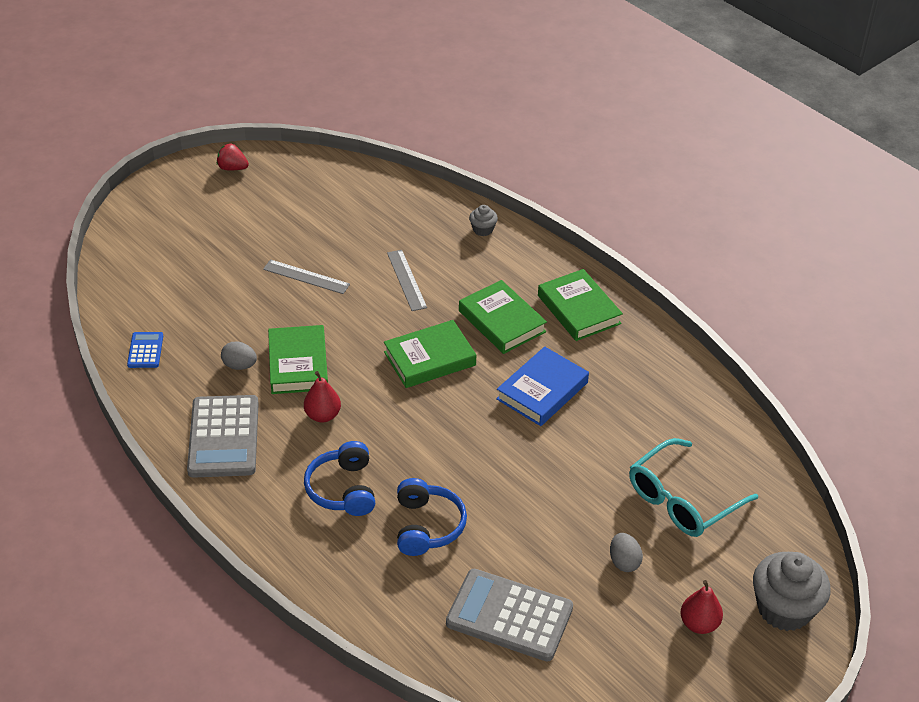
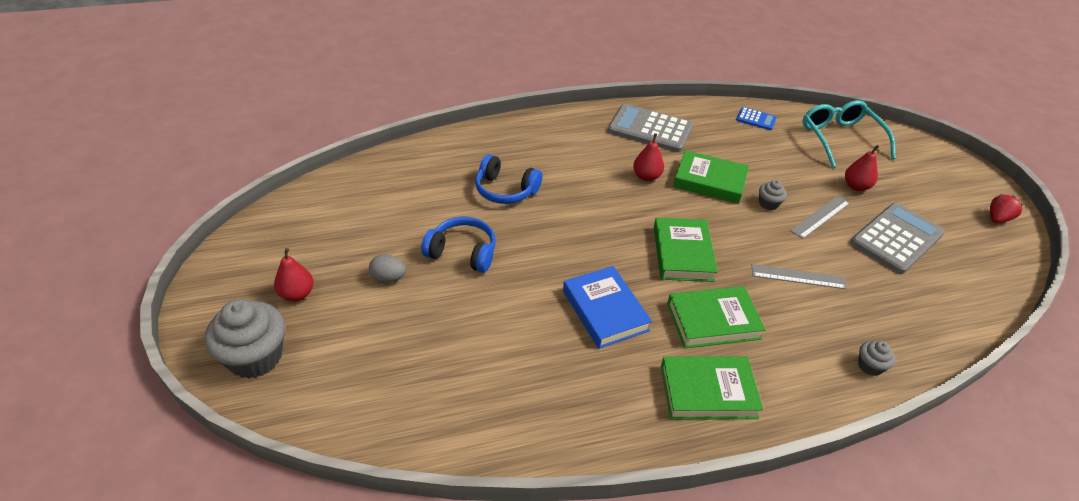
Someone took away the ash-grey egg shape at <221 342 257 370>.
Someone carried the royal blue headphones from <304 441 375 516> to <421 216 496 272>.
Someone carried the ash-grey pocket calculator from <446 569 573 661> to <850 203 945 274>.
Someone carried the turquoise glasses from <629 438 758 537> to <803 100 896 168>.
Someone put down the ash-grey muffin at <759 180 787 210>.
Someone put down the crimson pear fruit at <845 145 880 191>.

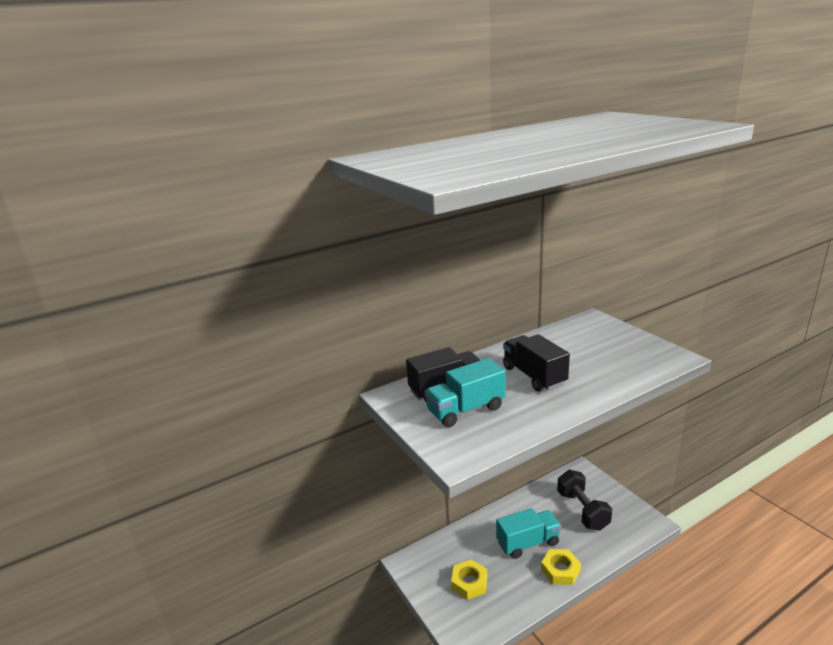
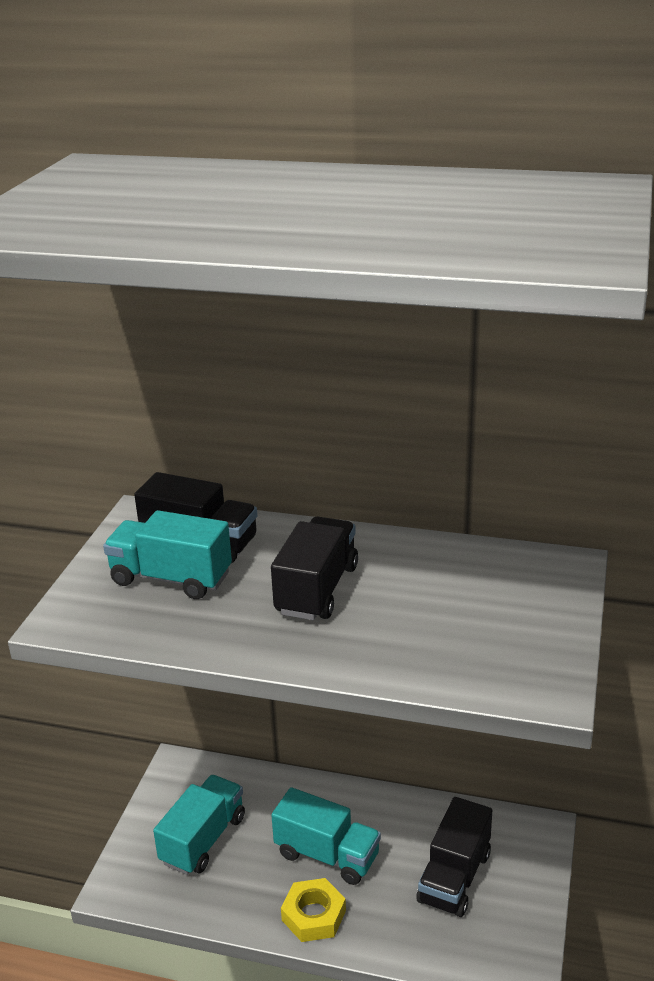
Someone swapped the yellow hexagon nut at <451 559 487 600> for the turquoise lorry at <153 775 245 875>.
Someone swapped the ebony dumbbell at <557 470 612 531> for the ebony lorry at <416 797 492 917>.

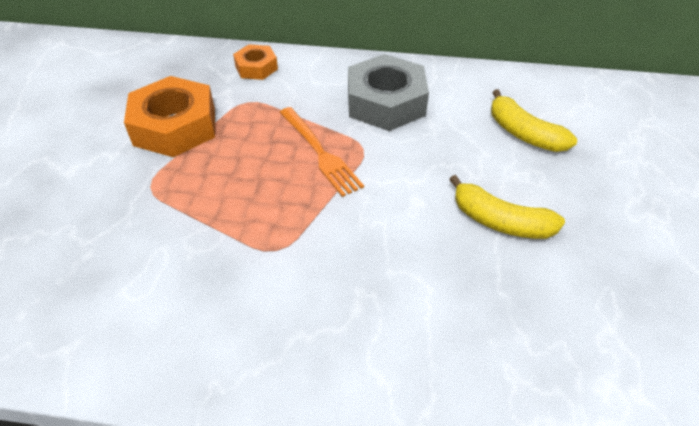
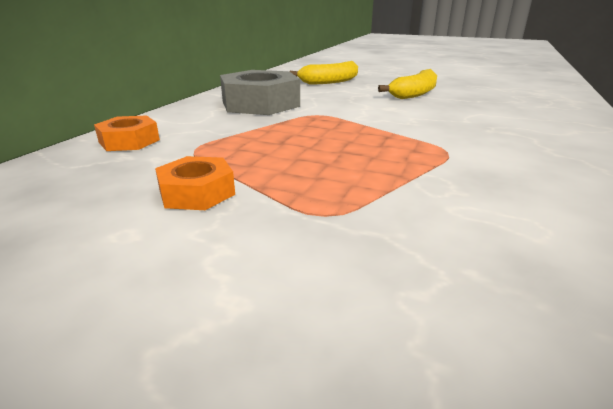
Someone scaled the orange-coloured hexagon nut at <124 76 215 157> by 0.54.
Someone took away the orange-coloured fork at <280 107 364 197>.

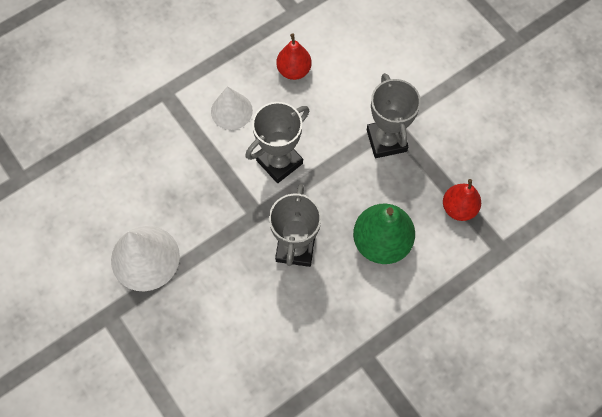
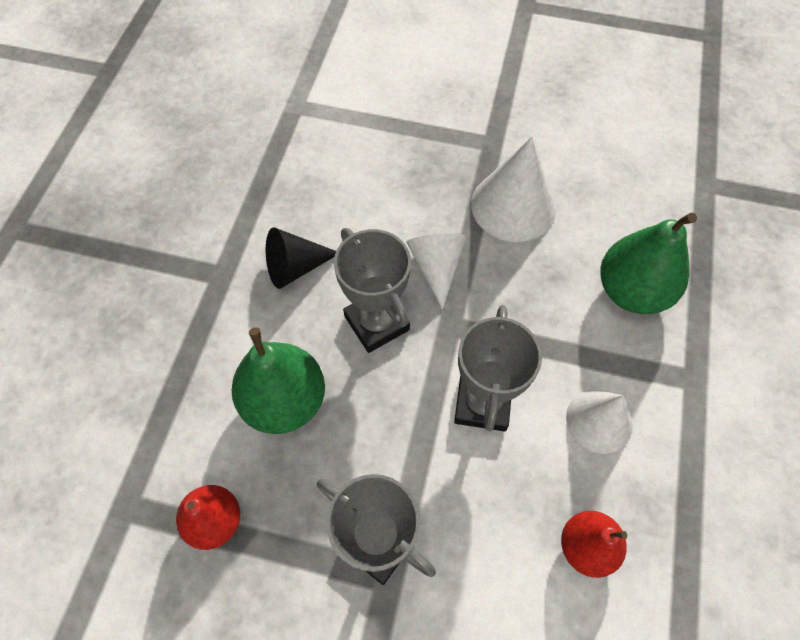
Someone put down the ebony solid cone at <266 227 336 289>.
Someone put down the snow-white solid cone at <406 233 467 309>.
Someone put down the green pear fruit at <601 213 697 314>.

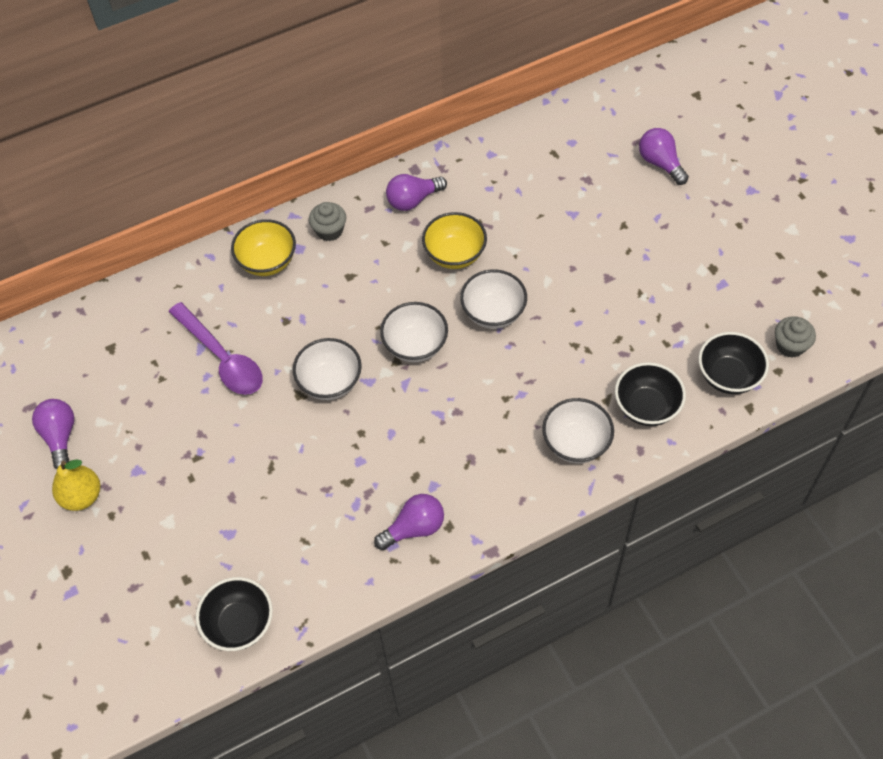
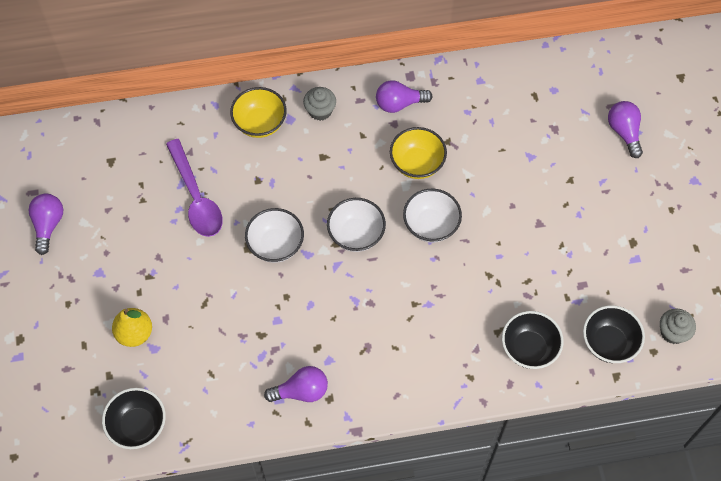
Someone carried the yellow pear fruit from <52 459 100 511> to <112 308 152 347>.
Someone took away the snow-white serving bowl at <542 398 614 463>.

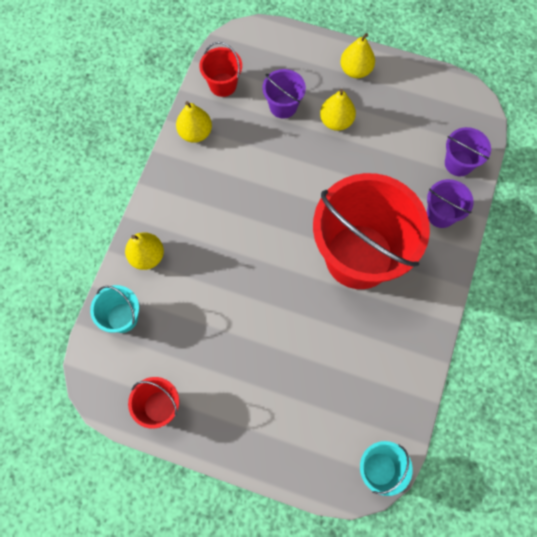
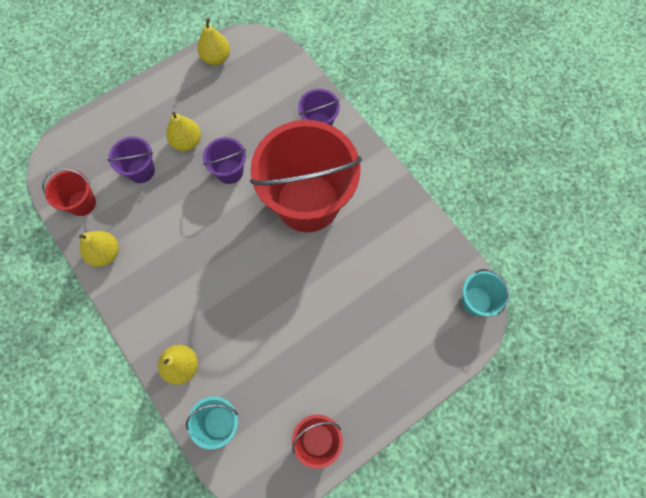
Someone carried the yellow pear fruit from <340 33 375 78> to <197 18 230 65>.
Someone carried the purple pail from <445 127 491 176> to <203 137 246 184>.

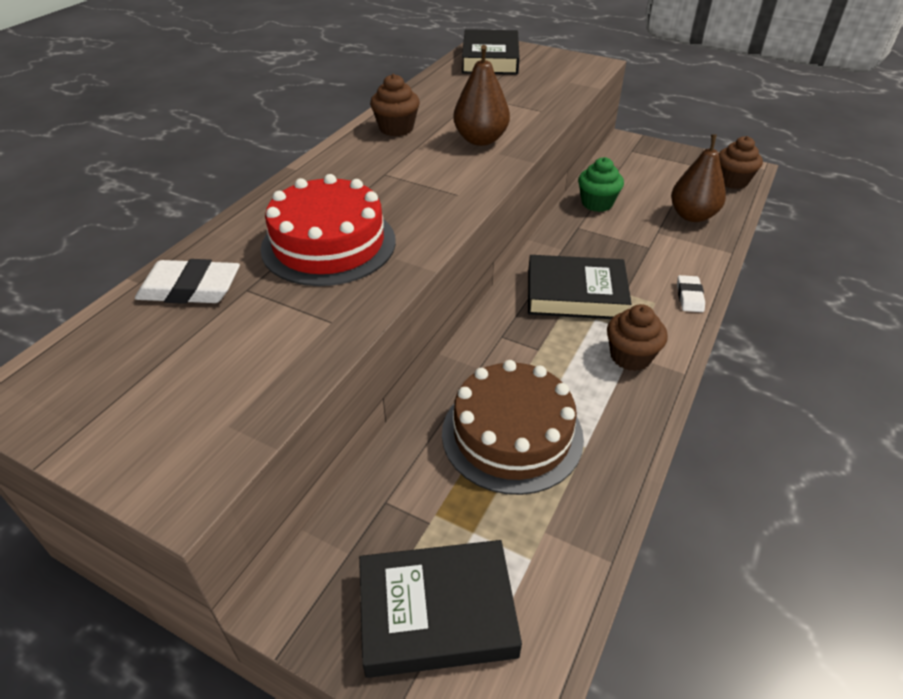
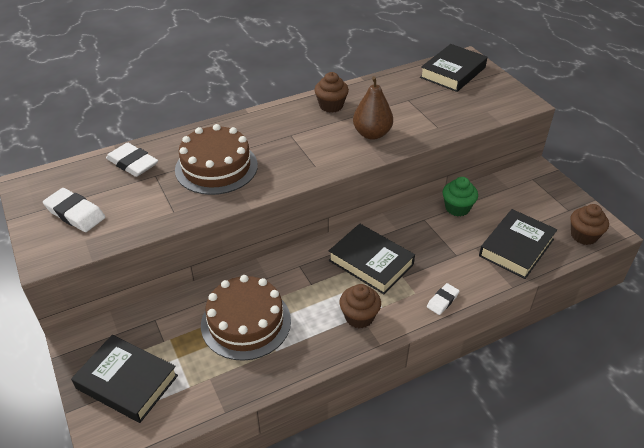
Someone repainted the crimson gateau at <260 174 396 286>, which became the brown gateau at <175 124 258 195>.
Someone swapped the brown pear fruit at <671 134 726 222> for the ebony hardback at <479 209 557 279>.
Someone put down the snow-white pencil eraser at <43 188 105 232>.

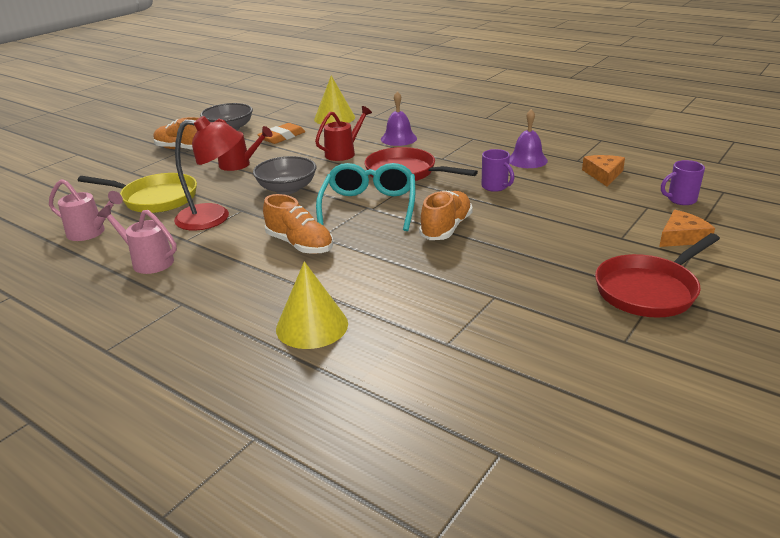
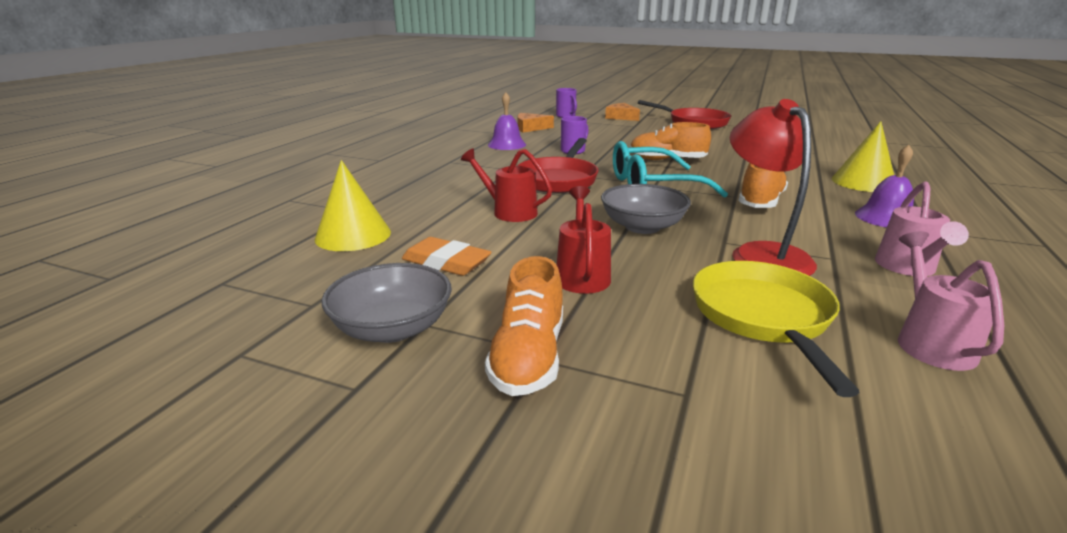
Someone carried the purple school bell from <381 91 417 146> to <855 145 914 228>.

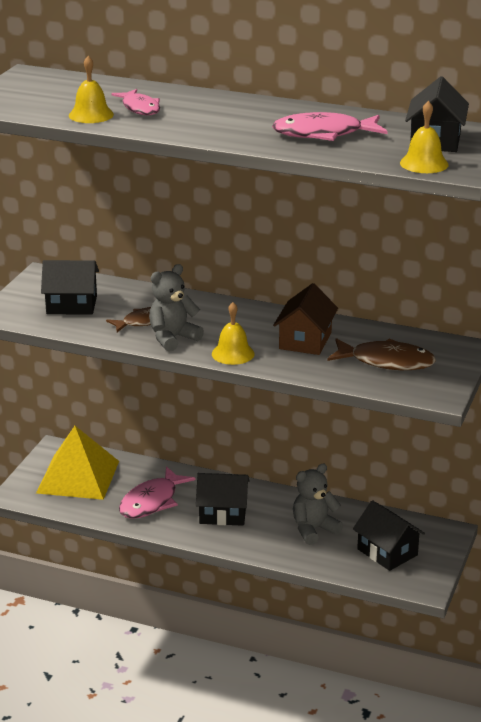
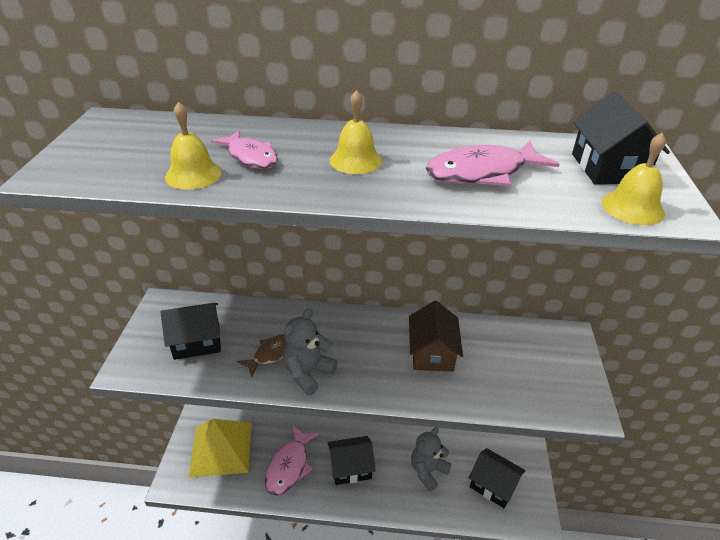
Someone carried the yellow school bell from <212 302 255 365> to <330 90 383 174>.
Someone took away the brown fish at <327 338 436 370>.

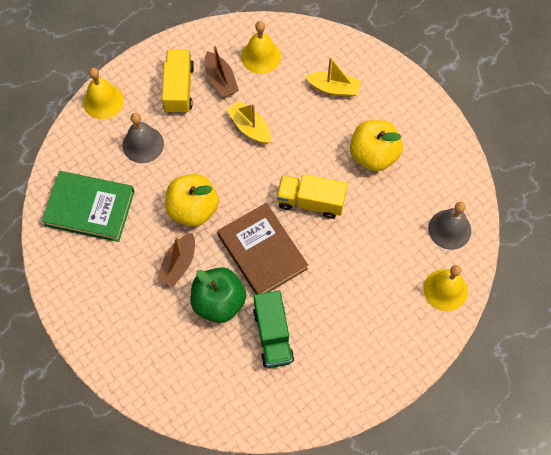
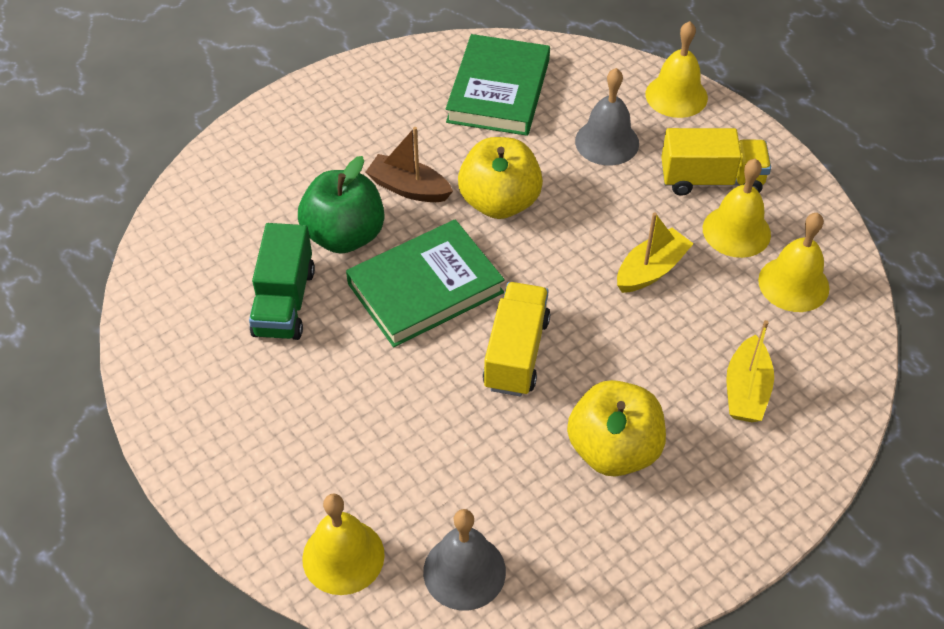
Someone swapped the brown toy boat at <205 45 239 97> for the yellow school bell at <703 159 771 258>.
Someone repainted the brown hardback at <217 203 308 294>, which became the green hardback at <346 219 505 347>.
Someone rotated the green lorry at <253 291 294 368> by 75 degrees counterclockwise.

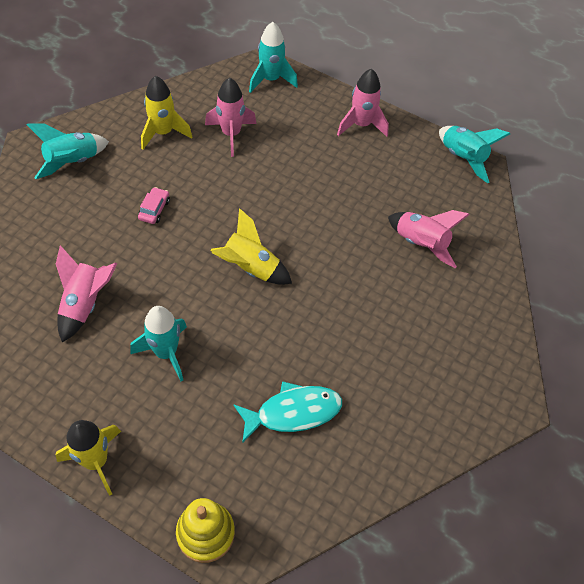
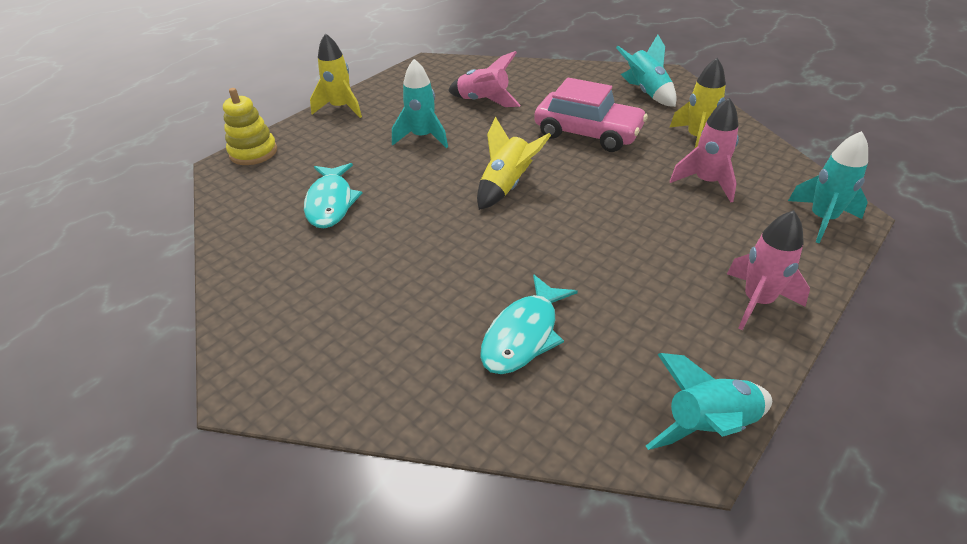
Someone scaled the rose-pink automobile at <138 187 170 224> by 2.47.
Someone swapped the rose-pink spaceship at <388 210 470 268> for the turquoise fish at <480 274 578 374>.

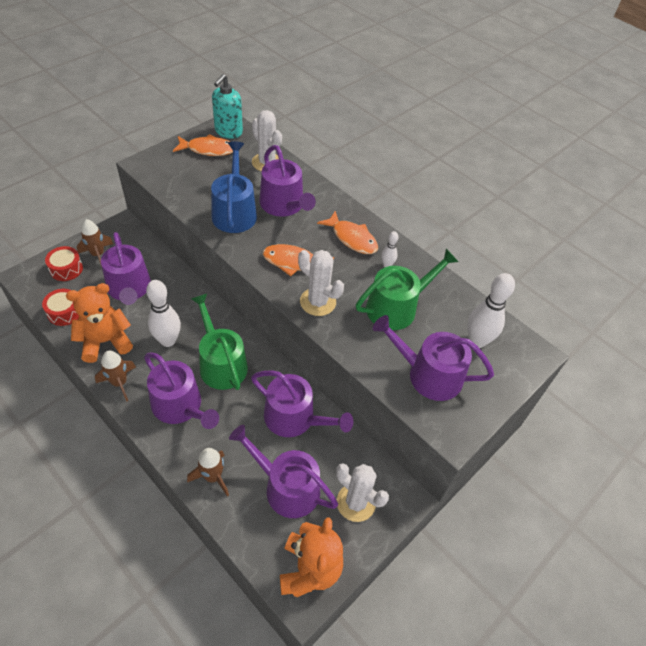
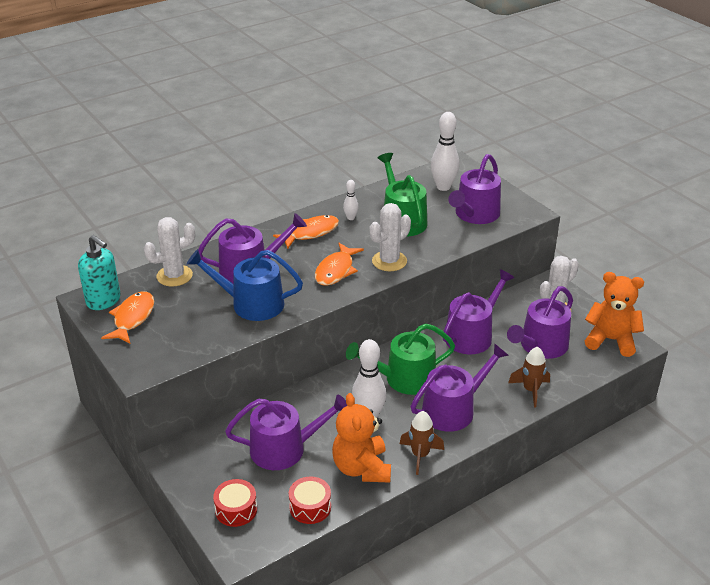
Someone took away the brown spaceship at <77 219 113 267>.

